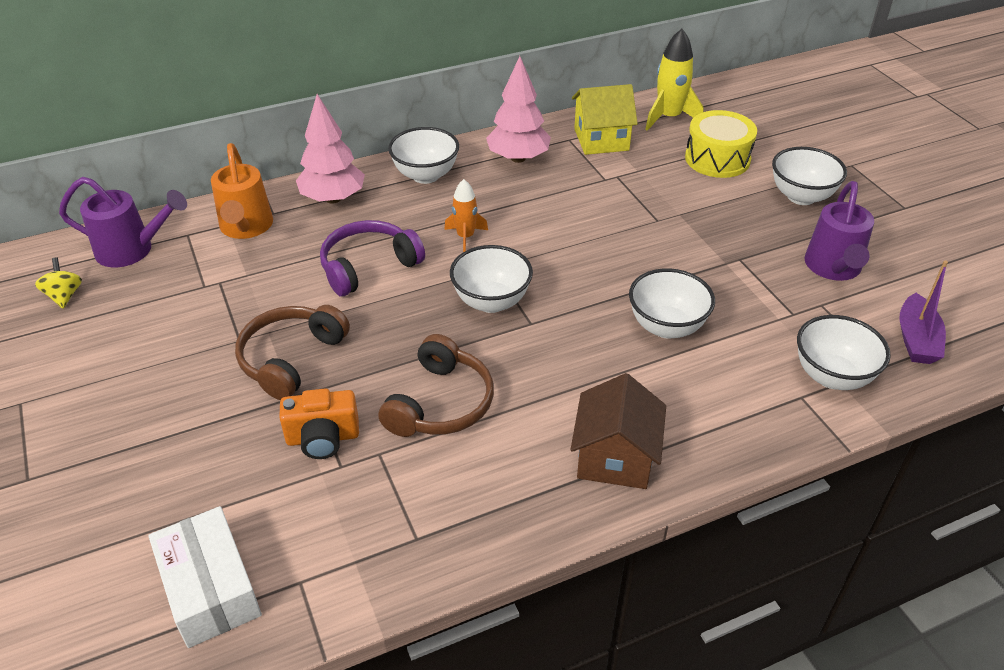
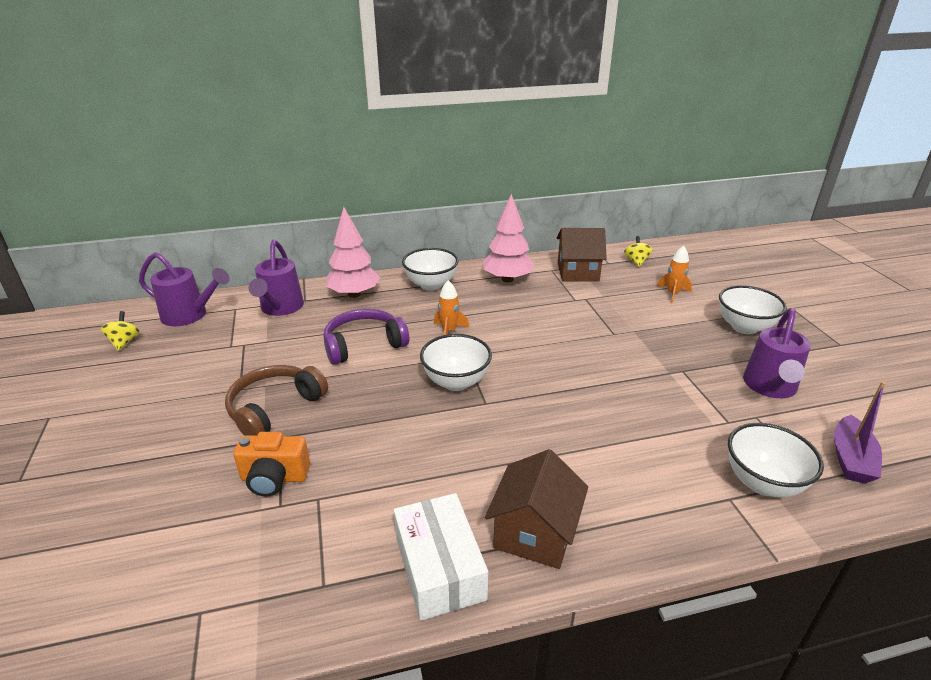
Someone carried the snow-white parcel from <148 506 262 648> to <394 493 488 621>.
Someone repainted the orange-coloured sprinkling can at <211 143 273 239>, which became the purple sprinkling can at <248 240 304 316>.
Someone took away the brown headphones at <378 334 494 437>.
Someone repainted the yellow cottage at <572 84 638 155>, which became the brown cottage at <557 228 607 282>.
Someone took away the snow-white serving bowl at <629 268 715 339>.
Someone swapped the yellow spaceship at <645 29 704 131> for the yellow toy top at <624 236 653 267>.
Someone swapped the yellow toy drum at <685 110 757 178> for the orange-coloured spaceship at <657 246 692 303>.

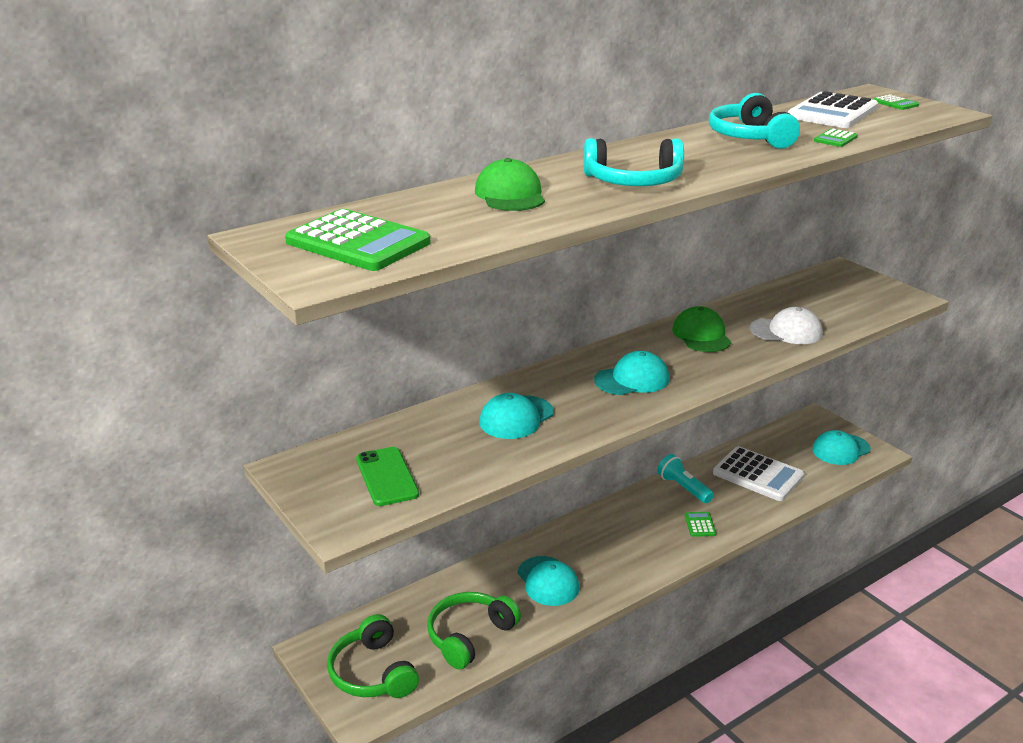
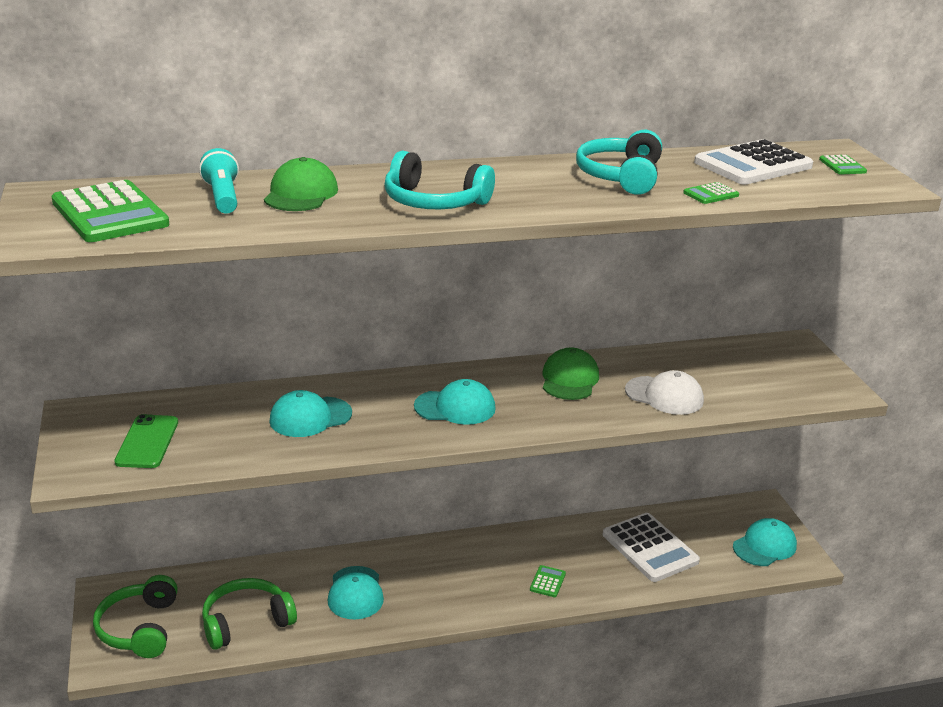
Someone carried the turquoise torch from <657 454 714 503> to <199 148 239 214>.
Someone rotated the turquoise peaked cap at <812 430 871 465> by 150 degrees clockwise.

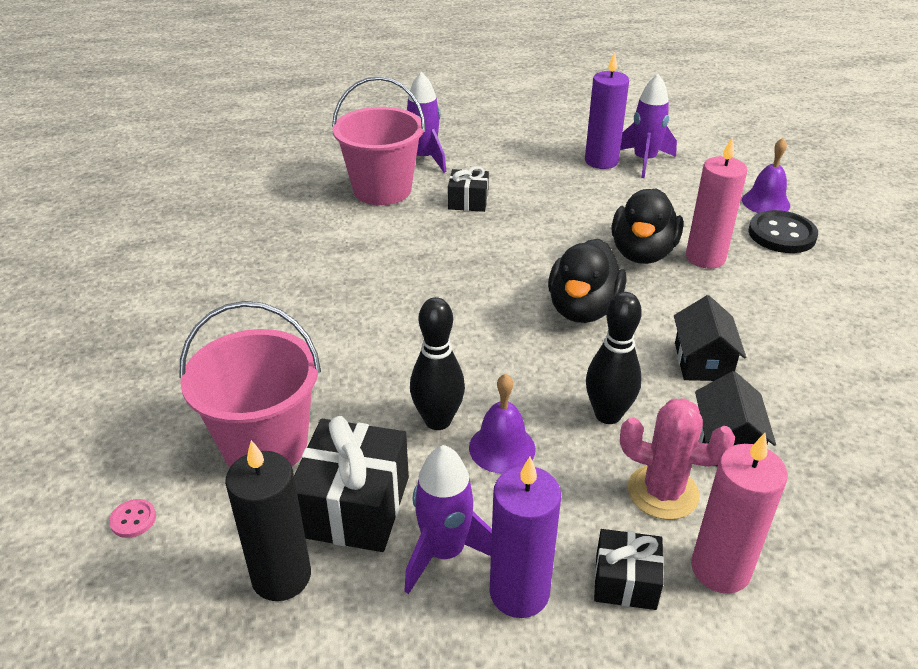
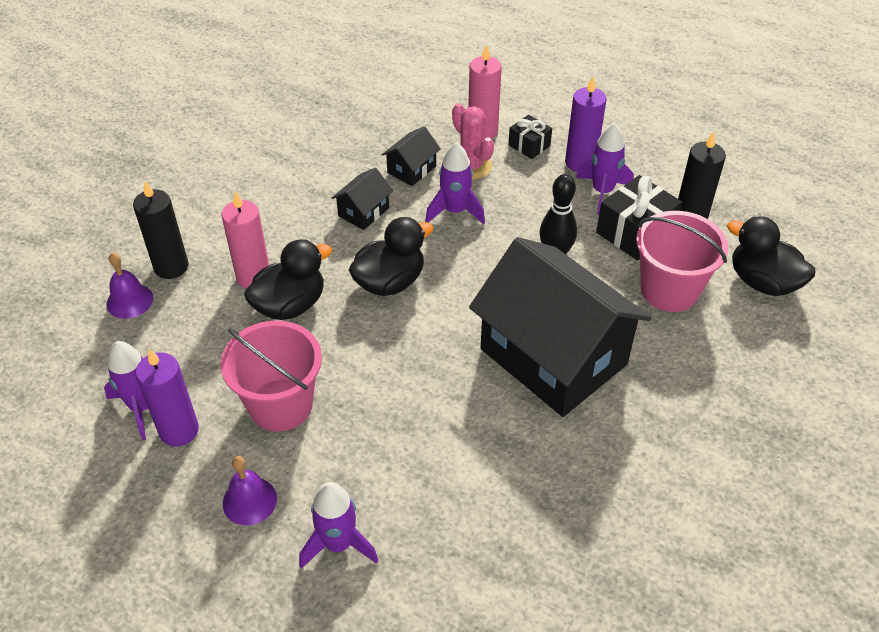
Someone swapped the rose-pink sewing button at <109 499 156 538> for the ebony rubber duck at <727 216 816 296>.
Someone carried the rose-pink pail from <332 76 426 205> to <220 321 322 432>.
Someone took away the ebony wrapped gift at <448 166 489 212>.
Someone carried the purple school bell from <469 374 536 474> to <223 456 277 525>.
Someone swapped the ebony bowling pin at <586 292 642 424> for the purple spaceship at <425 142 485 225>.
Someone swapped the ebony sewing button at <748 210 818 253> for the ebony pillar candle at <133 181 188 279>.
Someone put down the ebony cottage at <469 237 652 417>.

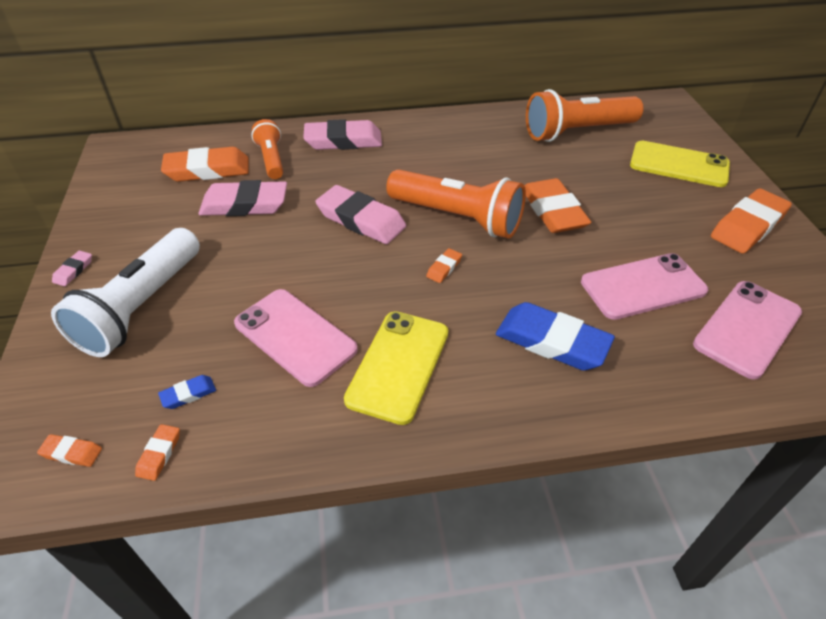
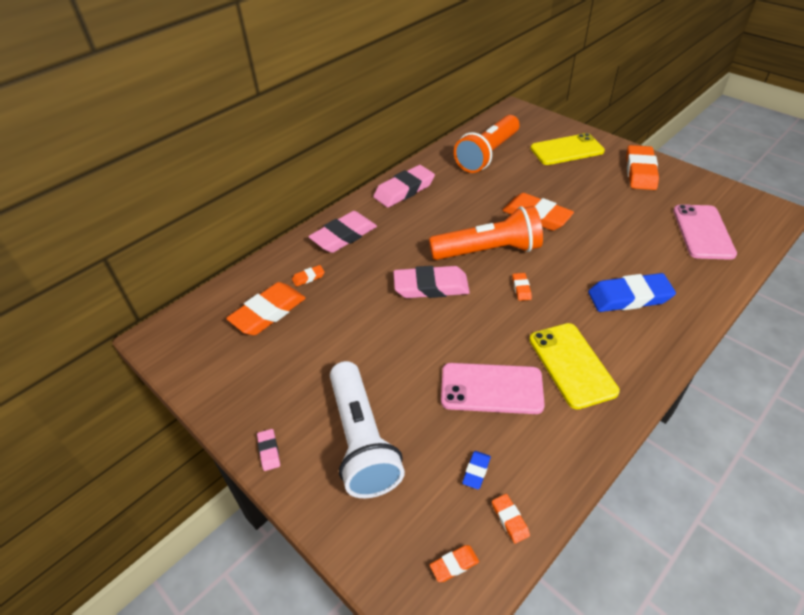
Someone carried the rose-pink pencil eraser from <198 180 287 216> to <373 165 435 208>.
Someone swapped the orange-coloured torch at <251 119 283 179> for the orange-coloured pencil eraser at <292 265 325 287>.
Someone took away the rose-pink phone at <581 253 708 320>.

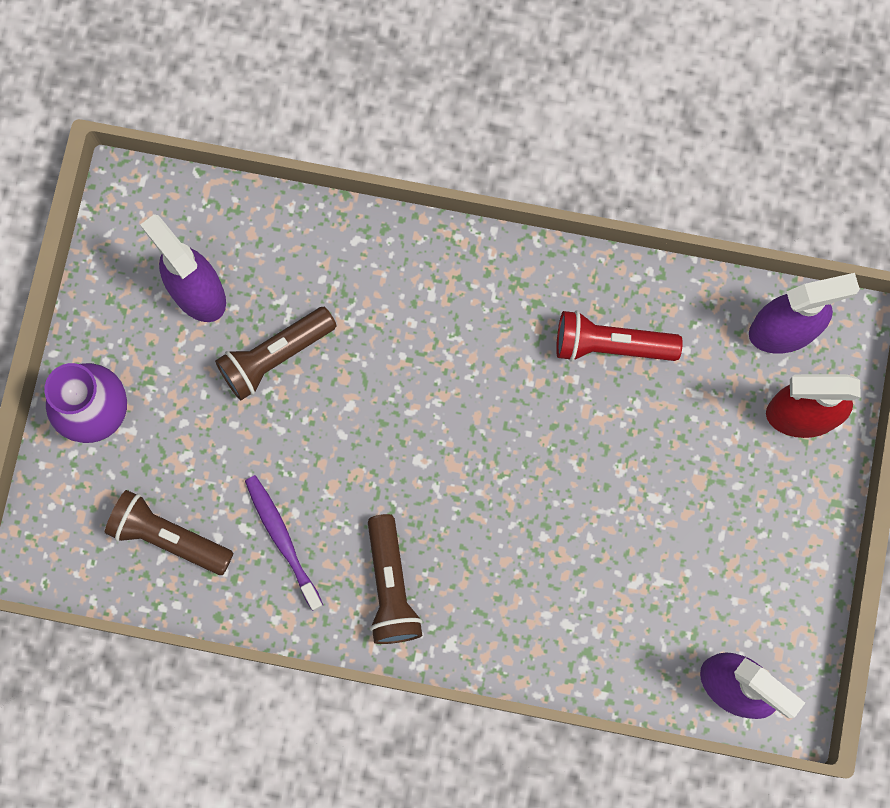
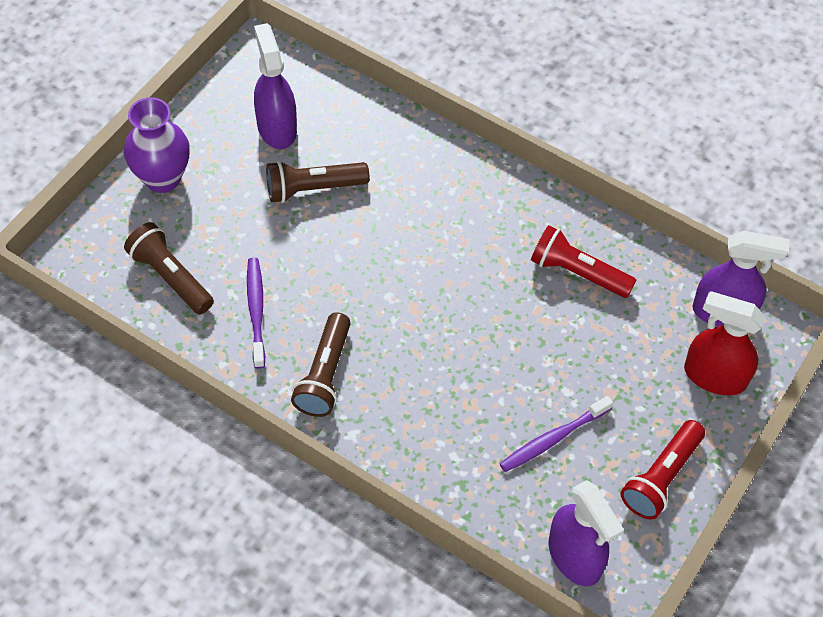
Someone put down the purple dental brush at <500 396 613 472>.
Someone put down the crimson torch at <620 420 705 519>.

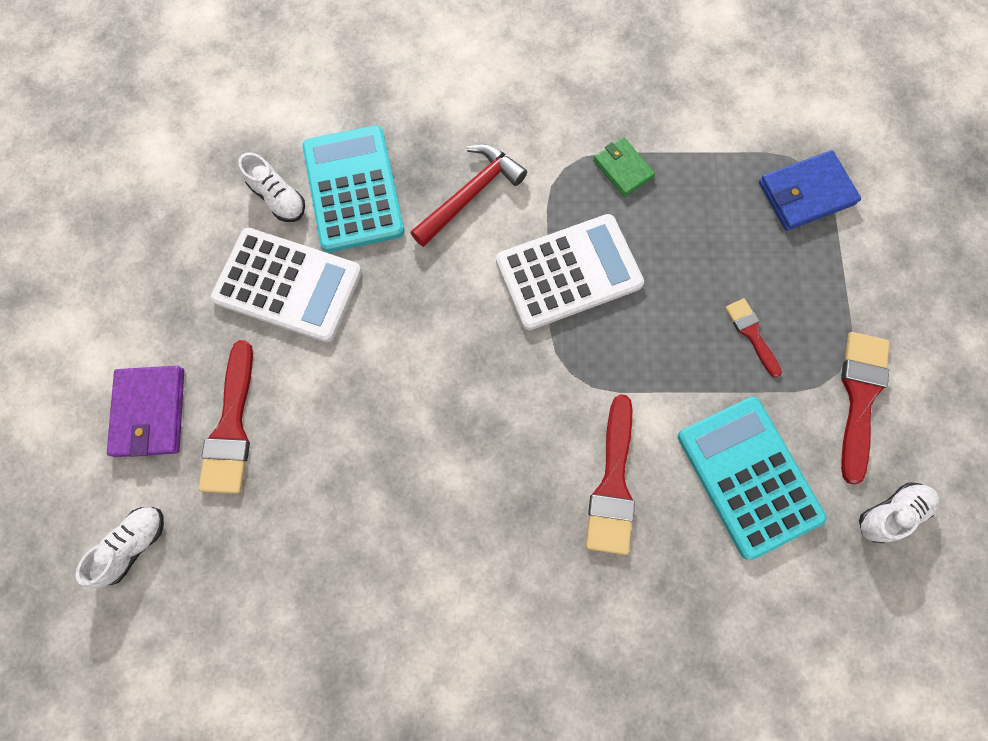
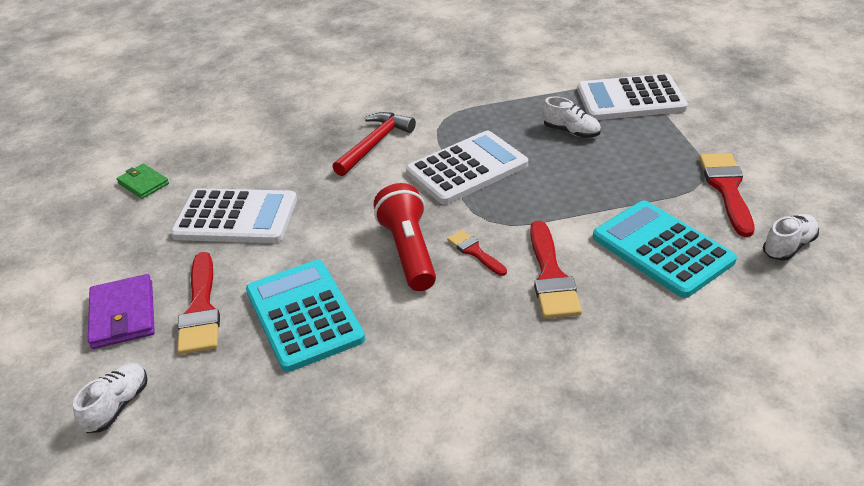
Someone carried the snow-white shoe from <238 152 305 222> to <542 96 601 138>.
Someone carried the turquoise pocket calculator from <302 125 404 252> to <246 260 365 372>.
Someone carried the green wallet from <593 137 655 197> to <117 164 169 199>.
Someone carried the crimson brush from <725 298 782 378> to <447 230 507 276>.
Someone swapped the royal blue wallet at <759 150 861 231> for the snow-white pocket calculator at <577 73 688 120>.
Someone put down the crimson torch at <374 183 436 291>.

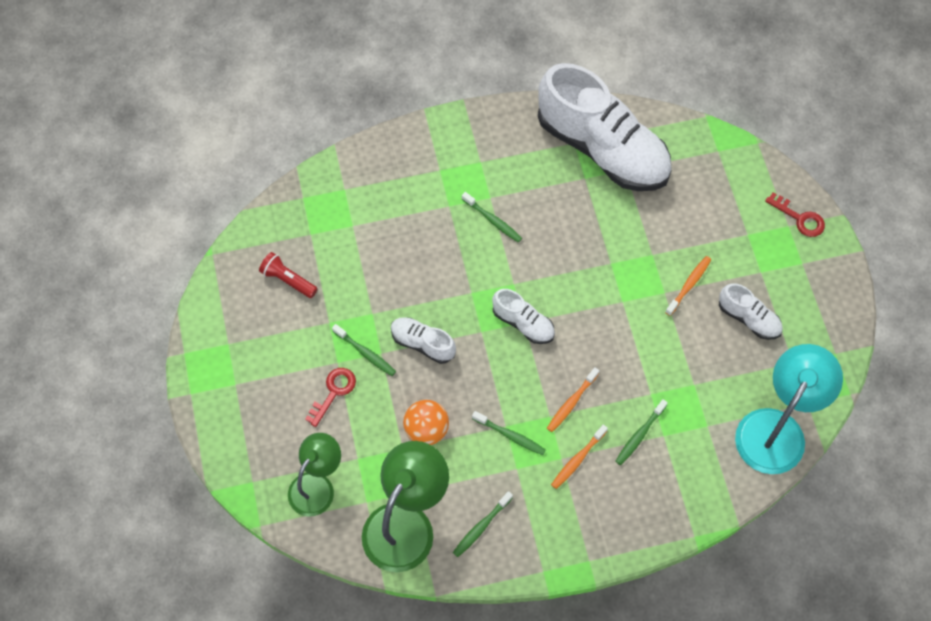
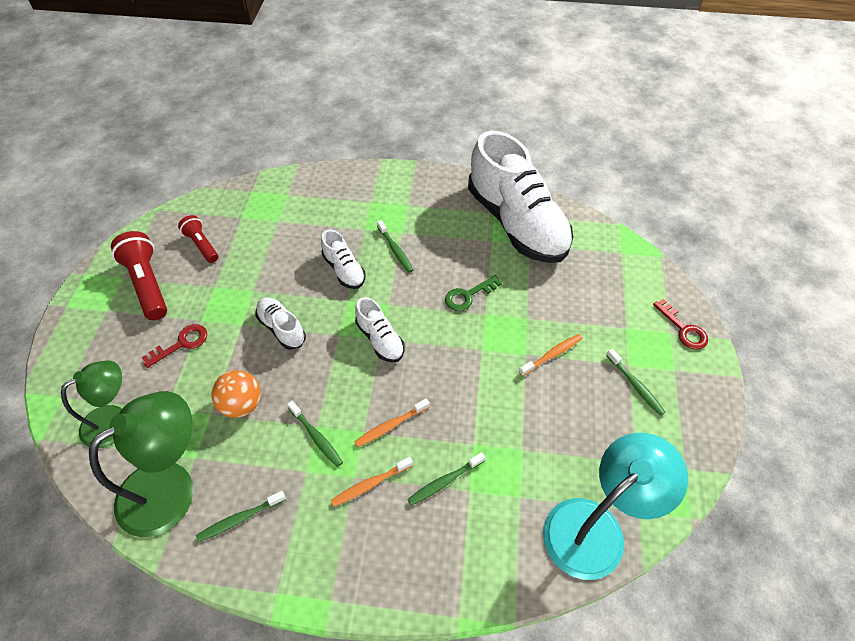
Someone carried the green dental brush from <332 324 396 376> to <606 349 665 416>.
Someone carried the snow-white shoe from <719 283 783 340> to <321 230 366 289>.
Someone put down the crimson torch at <111 231 167 320>.
Someone put down the green door key at <445 275 502 311>.

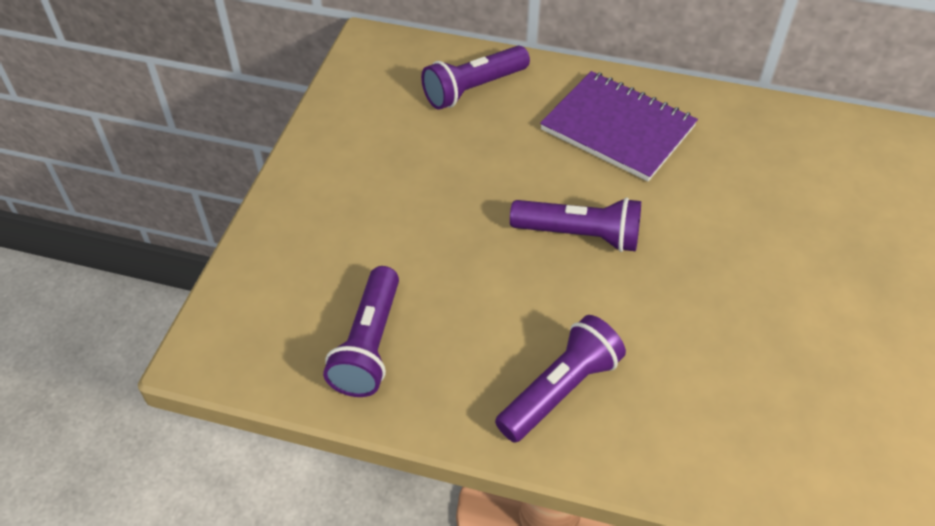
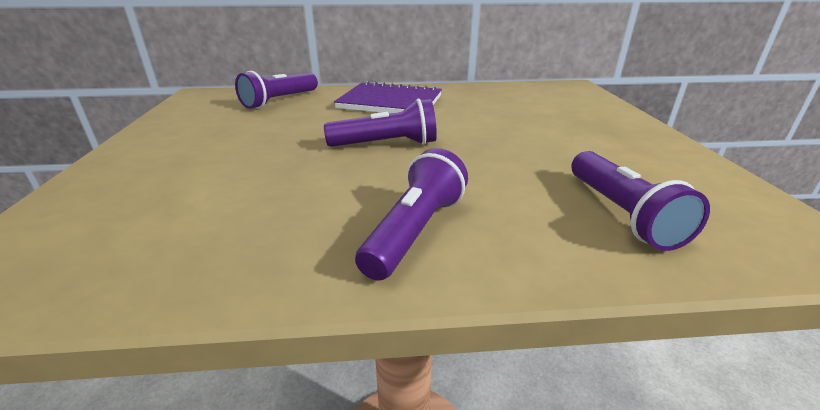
Someone carried the purple torch from <323 266 399 397> to <571 151 710 251>.

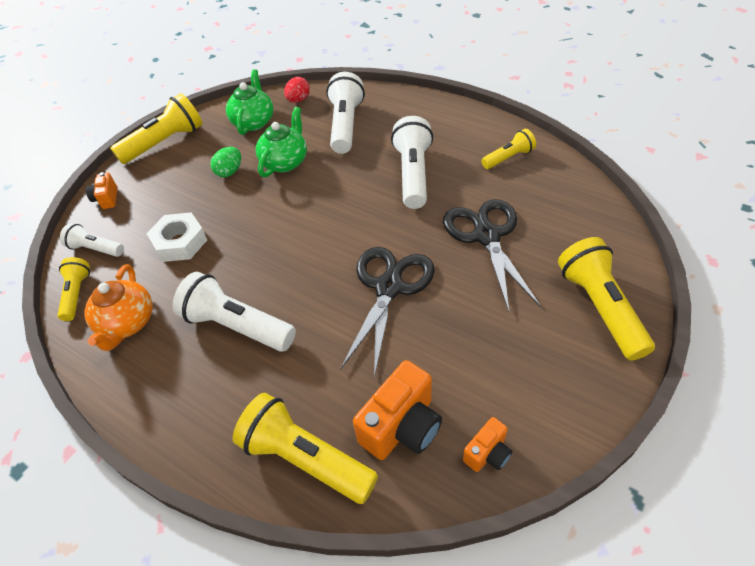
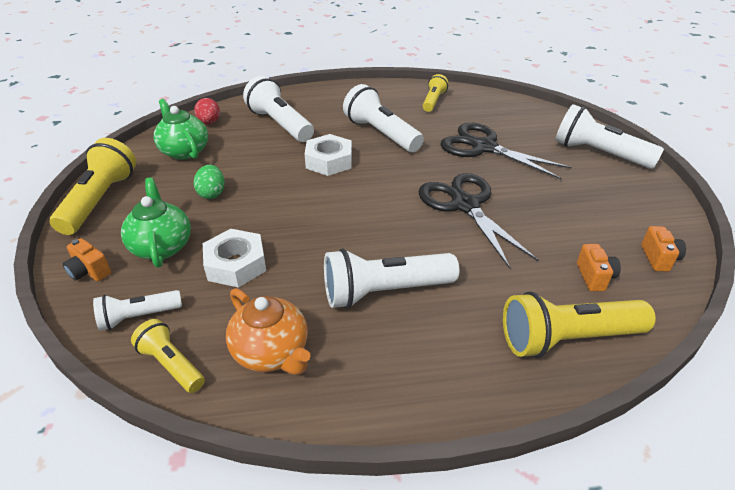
Someone carried the green tea pot from <256 107 307 177> to <121 177 191 268>.
Someone scaled the orange-coloured compact camera at <353 360 442 460> by 0.54.
Someone repainted the yellow torch at <558 237 655 361>, which became the snow-white torch at <555 104 664 169>.
Someone put down the snow-white hexagon nut at <305 134 352 176>.

